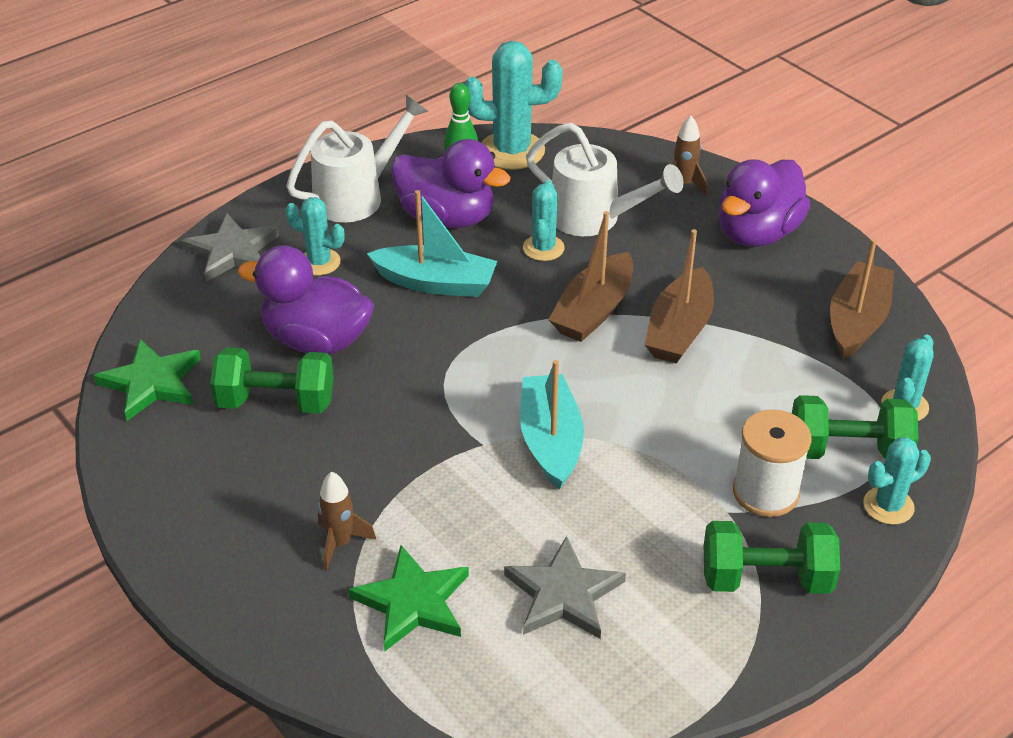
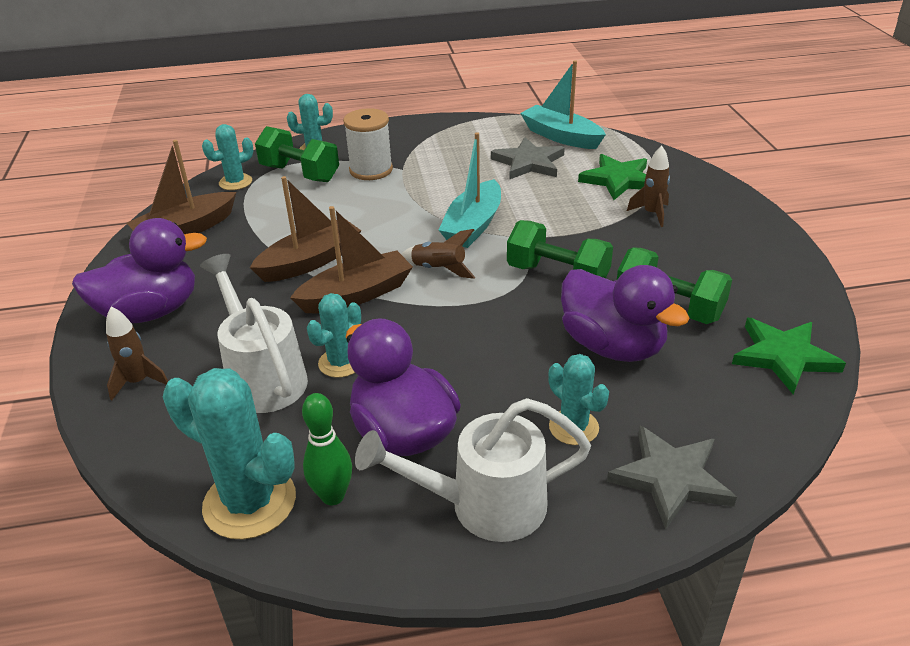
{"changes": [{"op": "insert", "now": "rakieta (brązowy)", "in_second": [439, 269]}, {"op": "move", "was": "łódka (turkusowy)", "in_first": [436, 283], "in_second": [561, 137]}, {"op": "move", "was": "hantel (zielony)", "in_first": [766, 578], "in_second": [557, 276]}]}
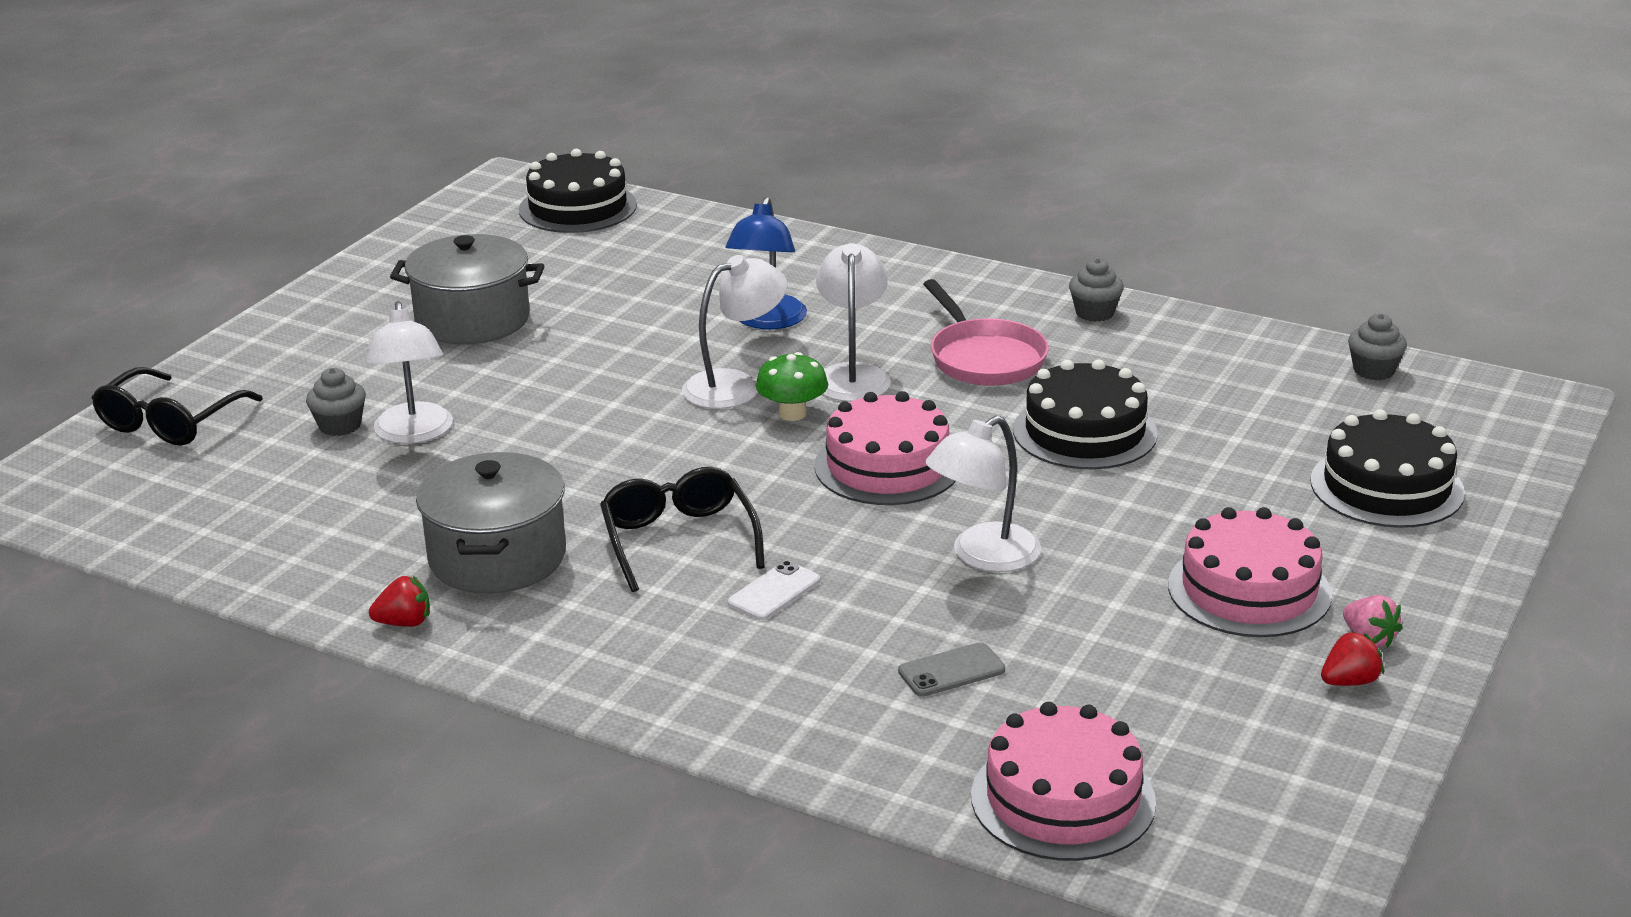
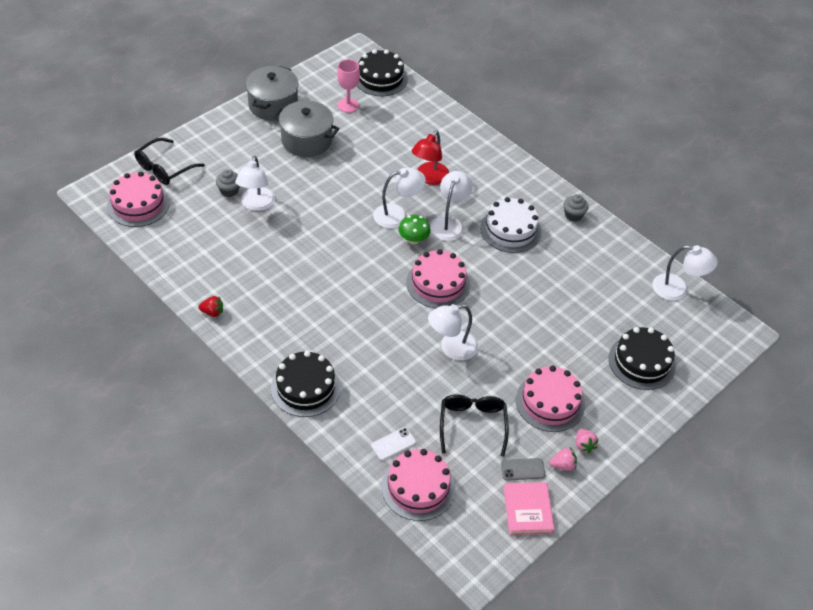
{"changes": [{"op": "insert", "now": "tort (różowy)", "in_second": [138, 204]}, {"op": "insert", "now": "kielich (różowy)", "in_second": [348, 105]}, {"op": "insert", "now": "książka (różowy)", "in_second": [527, 510]}, {"op": "move", "was": "garnek (szary)", "in_first": [497, 557], "in_second": [273, 105]}, {"op": "move", "was": "okulary (czarny)", "in_first": [679, 540], "in_second": [472, 424]}, {"op": "move", "was": "telefon (biały)", "in_first": [774, 592], "in_second": [393, 444]}, {"op": "move", "was": "telefon (szary)", "in_first": [951, 671], "in_second": [522, 469]}, {"op": "move", "was": "tort (czarny)", "in_first": [1085, 432], "in_second": [305, 387]}, {"op": "replace", "was": "patelnia (różowy)", "now": "tort (biały)", "in_first": [984, 358], "in_second": [510, 230]}, {"op": "replace", "was": "muffinka (szary)", "now": "lampka (biały)", "in_first": [1373, 370], "in_second": [677, 289]}, {"op": "recolor", "was": "lampka (niebieski)", "now": "lampka (czerwony)", "in_first": [767, 321], "in_second": [429, 178]}, {"op": "recolor", "was": "truskawka (czerwony)", "now": "truskawka (różowy)", "in_first": [1349, 681], "in_second": [563, 465]}]}
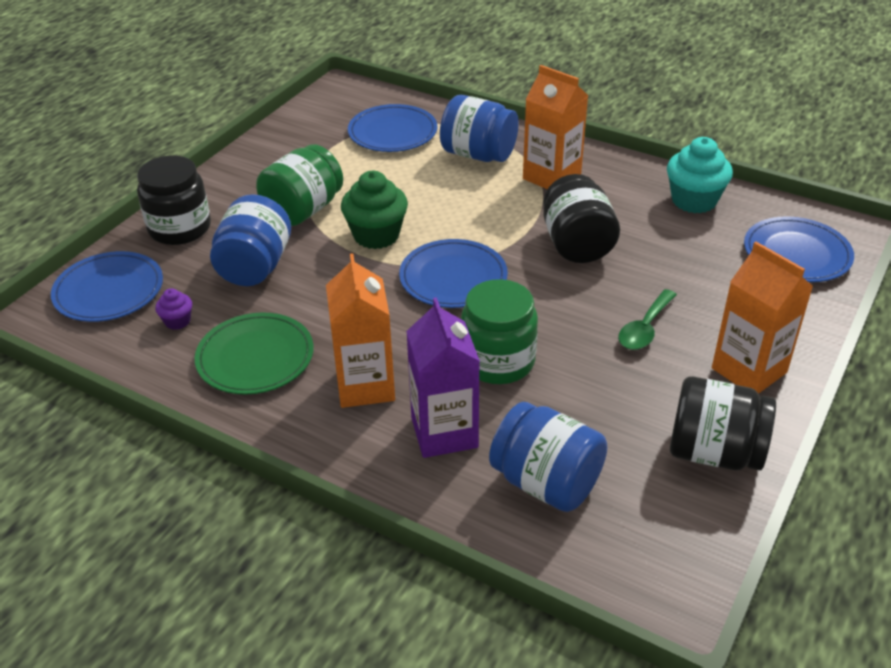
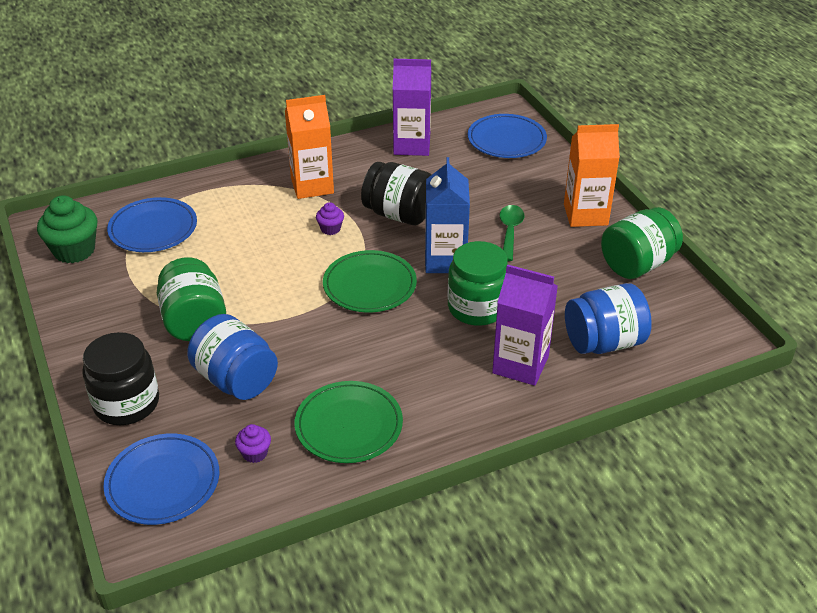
{"changes": [{"op": "delete", "was": "karton mleka (pomarańczowy)", "in_first": [365, 385]}, {"op": "delete", "was": "słoik (niebieski)", "in_first": [478, 154]}, {"op": "insert", "now": "muffinka (fioletowy)", "in_second": [330, 229]}, {"op": "insert", "now": "karton mleka (niebieski)", "in_second": [445, 260]}, {"op": "move", "was": "muffinka (zielony)", "in_first": [376, 235], "in_second": [74, 250]}, {"op": "replace", "was": "muffinka (turkusowy)", "now": "karton mleka (fioletowy)", "in_first": [694, 200], "in_second": [412, 145]}, {"op": "recolor", "was": "talerz (niebieski)", "now": "talerz (zielony)", "in_first": [453, 278], "in_second": [369, 285]}, {"op": "recolor", "was": "słoik (czarny)", "now": "słoik (zielony)", "in_first": [714, 452], "in_second": [637, 264]}, {"op": "rotate", "was": "łyżka (zielony)", "in_first": [645, 328], "in_second": [510, 231], "clockwise": -150}]}
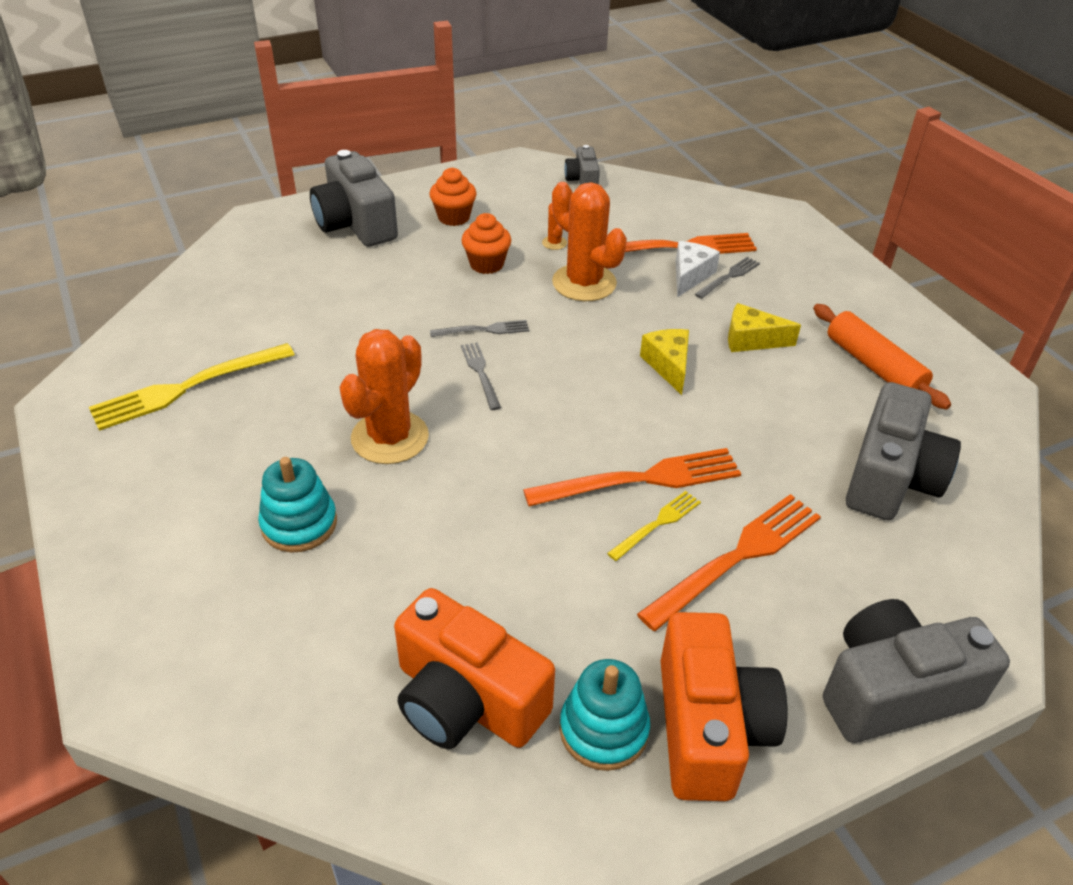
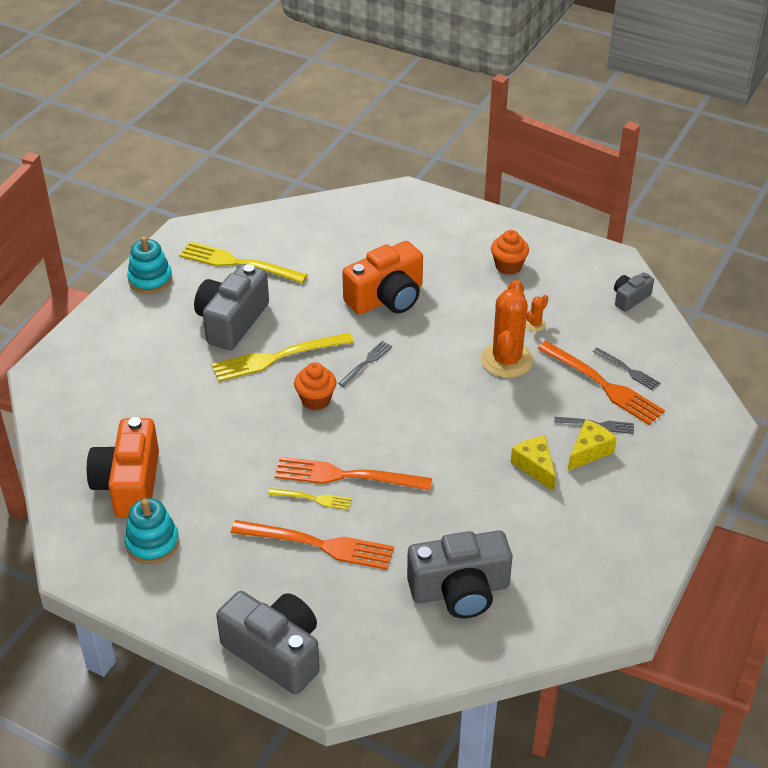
{"changes": [{"op": "delete", "was": "ser (biały)", "in_first": [690, 275]}, {"op": "delete", "was": "wałek do ciasta (pomarańczowy)", "in_first": [874, 366]}, {"op": "move", "was": "zabawka nakładanka (turkusowy)", "in_first": [299, 524], "in_second": [150, 280]}, {"op": "move", "was": "aparat fotograficzny (szary)", "in_first": [355, 224], "in_second": [232, 321]}, {"op": "move", "was": "widelec (szary)", "in_first": [484, 330], "in_second": [628, 370]}, {"op": "move", "was": "muffinka (pomarańczowy)", "in_first": [486, 264], "in_second": [316, 400]}, {"op": "move", "was": "ser (żółty)", "in_first": [668, 365], "in_second": [589, 451]}, {"op": "move", "was": "aparat fotograficzny (pomarańczowy)", "in_first": [709, 727], "in_second": [387, 298]}, {"op": "replace", "was": "kaktus (pomarańczowy)", "now": "widelec (żółty)", "in_first": [390, 437], "in_second": [276, 358]}, {"op": "rotate", "was": "widelec (pomarańczowy)", "in_first": [643, 479], "in_second": [345, 476], "clockwise": 150}]}
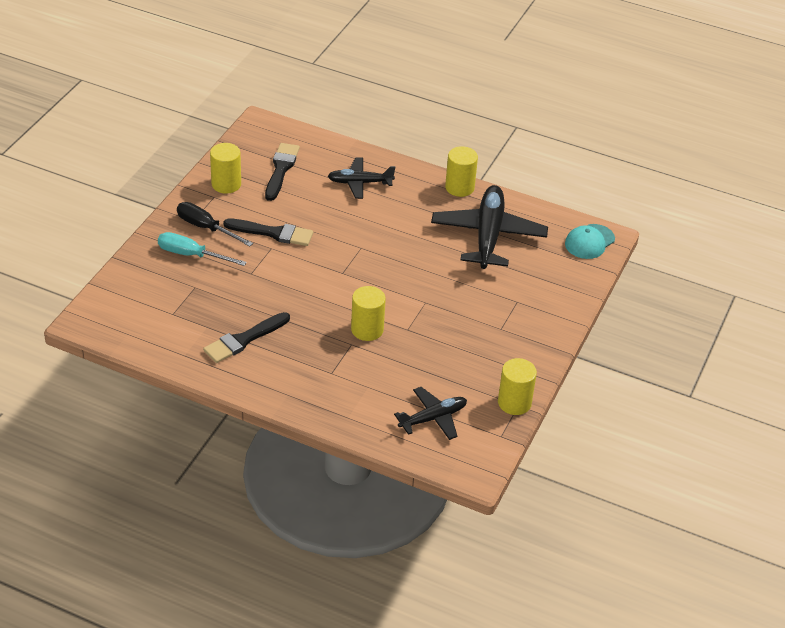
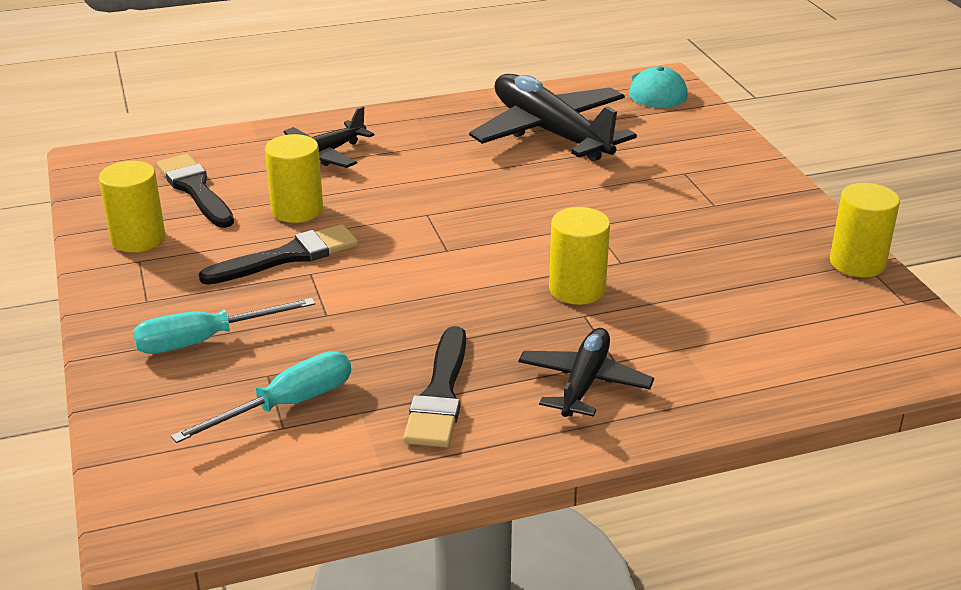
{"changes": [{"op": "delete", "was": "śrubokręt (czarny)", "in_first": [206, 228]}, {"op": "insert", "now": "śrubokręt (turkusowy)", "in_second": [287, 405]}, {"op": "move", "was": "samolot (czarny)", "in_first": [433, 418], "in_second": [584, 382]}, {"op": "move", "was": "walec (żółty)", "in_first": [459, 187], "in_second": [297, 210]}]}
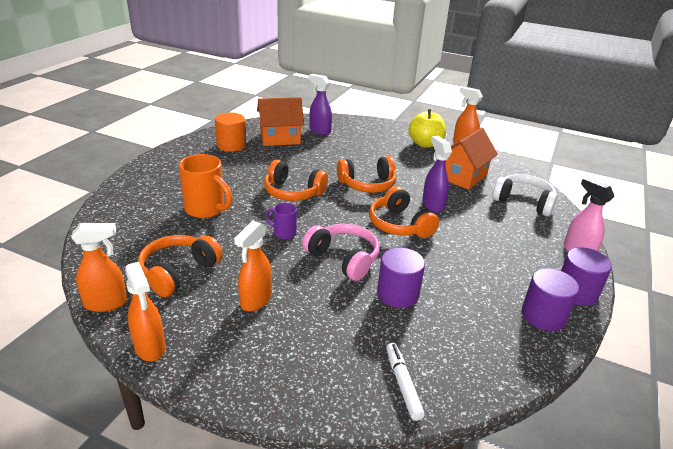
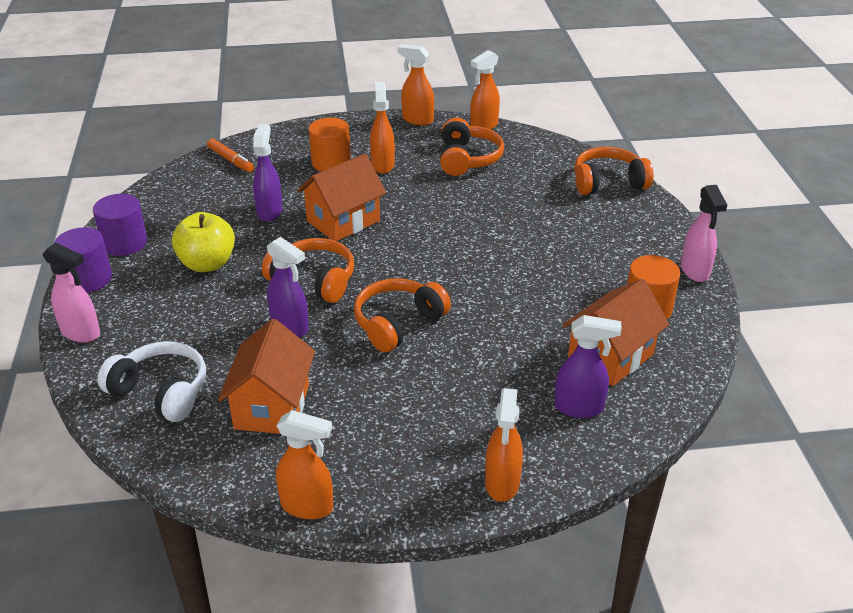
{"changes": [{"op": "delete", "was": "kubek (pomarańczowy)", "in_first": [206, 209]}, {"op": "delete", "was": "kubek (fioletowy)", "in_first": [283, 233]}, {"op": "insert", "now": "walec (pomarańczowy)", "in_second": [331, 162]}, {"op": "insert", "now": "spryskiwacz (pomarańczowy)", "in_second": [502, 484]}, {"op": "insert", "now": "spryskiwacz (różowy)", "in_second": [695, 271]}, {"op": "move", "was": "słuchawki (pomarańczowy)", "in_first": [293, 192], "in_second": [608, 183]}, {"op": "move", "was": "jabłko (żółty)", "in_first": [425, 144], "in_second": [207, 264]}, {"op": "replace", "was": "słuchawki (różowy)", "now": "domek (pomarańczowy)", "in_first": [343, 259], "in_second": [343, 221]}, {"op": "replace", "was": "walec (fioletowy)", "now": "spryskiwacz (fioletowy)", "in_first": [398, 294], "in_second": [270, 211]}, {"op": "recolor", "was": "flamaster (biały)", "now": "flamaster (pomarańczowy)", "in_first": [403, 384], "in_second": [230, 160]}, {"op": "rotate", "was": "słuchawki (biały)", "in_first": [523, 202], "in_second": [161, 392], "clockwise": -150}]}
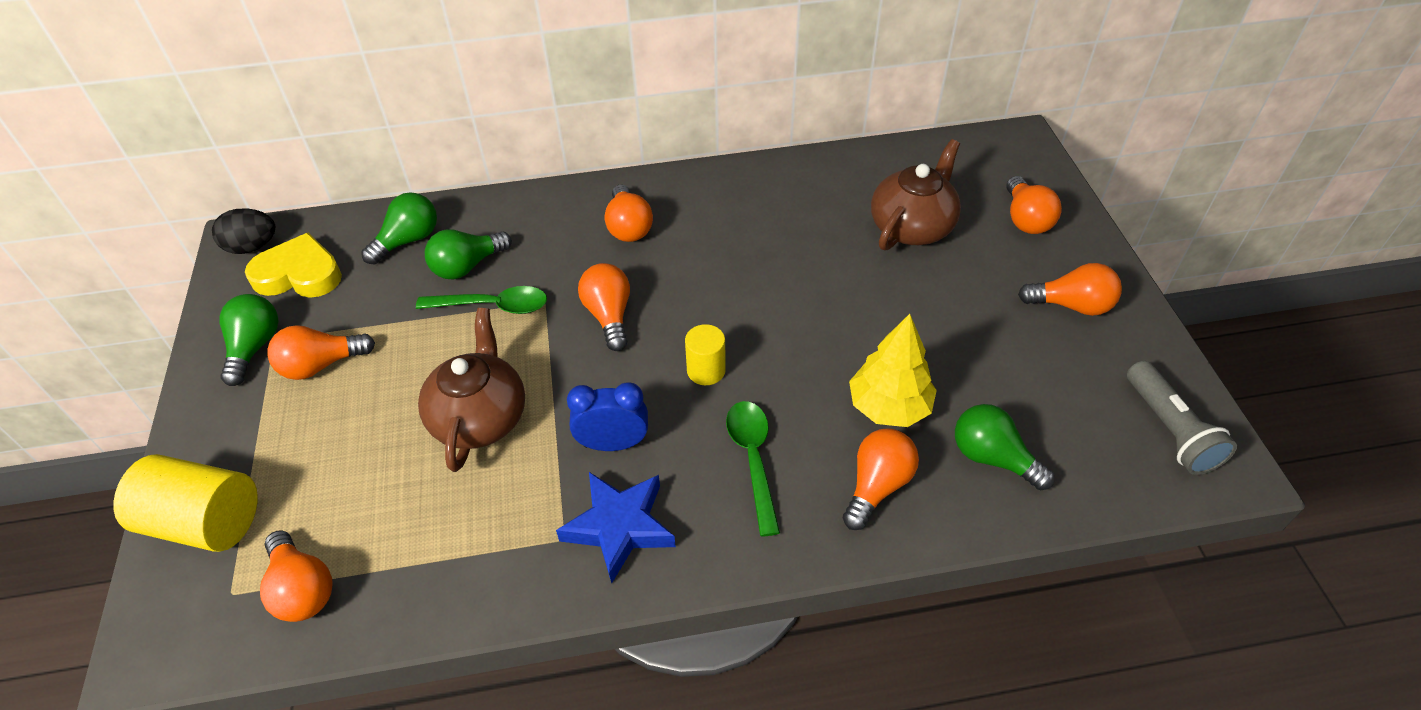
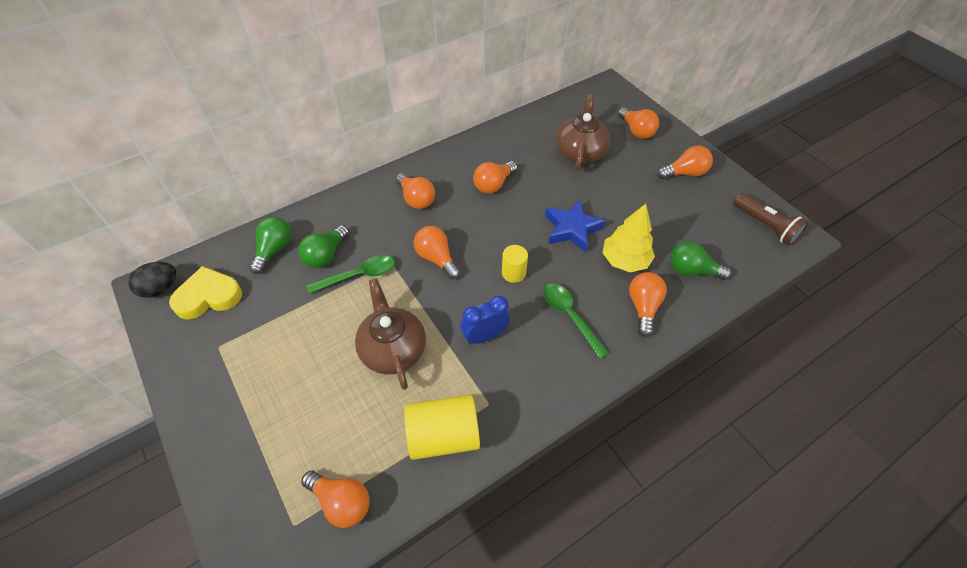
{"changes": [{"op": "delete", "was": "żarówka (zielony)", "in_first": [254, 347]}, {"op": "move", "was": "walec (żółty)", "in_first": [205, 521], "in_second": [443, 435]}, {"op": "move", "was": "żarówka (pomarańczowy)", "in_first": [321, 365], "in_second": [493, 184]}, {"op": "move", "was": "gwiazda (niebieski)", "in_first": [619, 527], "in_second": [572, 229]}, {"op": "recolor", "was": "latarka (szary)", "now": "latarka (brązowy)", "in_first": [1170, 430], "in_second": [765, 226]}]}
